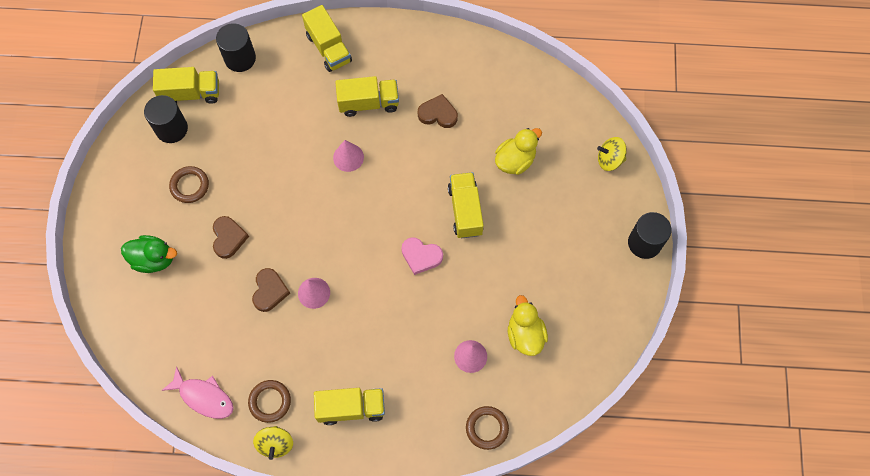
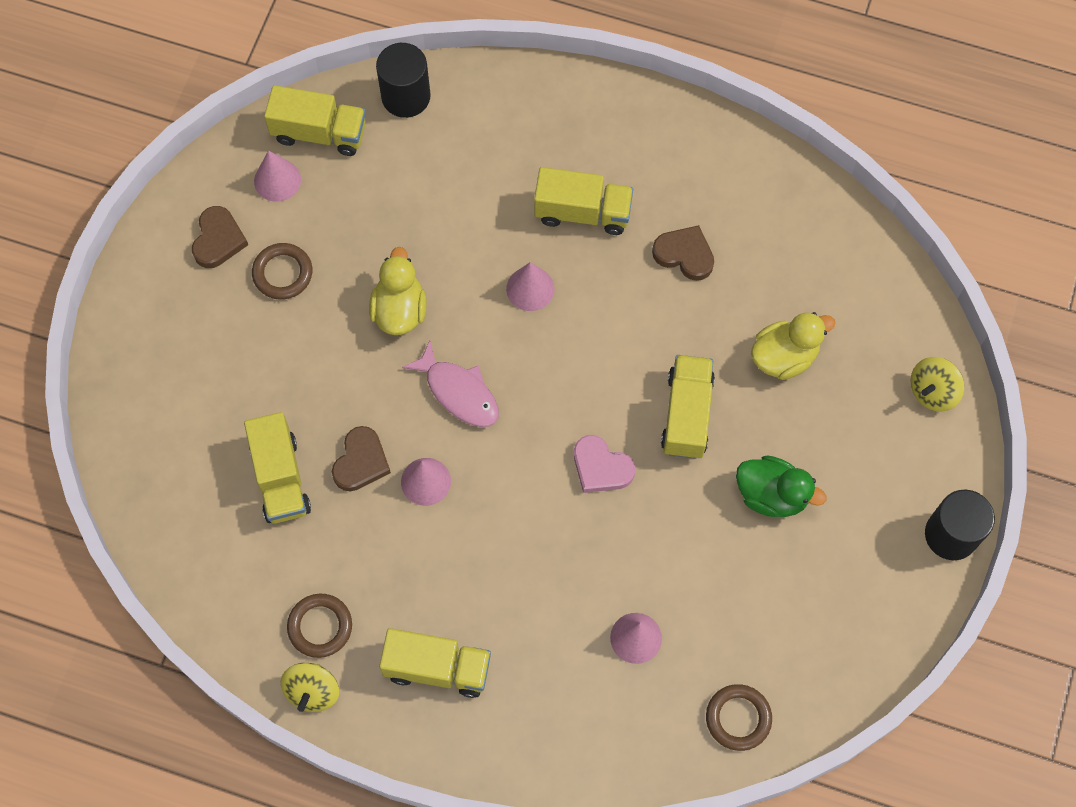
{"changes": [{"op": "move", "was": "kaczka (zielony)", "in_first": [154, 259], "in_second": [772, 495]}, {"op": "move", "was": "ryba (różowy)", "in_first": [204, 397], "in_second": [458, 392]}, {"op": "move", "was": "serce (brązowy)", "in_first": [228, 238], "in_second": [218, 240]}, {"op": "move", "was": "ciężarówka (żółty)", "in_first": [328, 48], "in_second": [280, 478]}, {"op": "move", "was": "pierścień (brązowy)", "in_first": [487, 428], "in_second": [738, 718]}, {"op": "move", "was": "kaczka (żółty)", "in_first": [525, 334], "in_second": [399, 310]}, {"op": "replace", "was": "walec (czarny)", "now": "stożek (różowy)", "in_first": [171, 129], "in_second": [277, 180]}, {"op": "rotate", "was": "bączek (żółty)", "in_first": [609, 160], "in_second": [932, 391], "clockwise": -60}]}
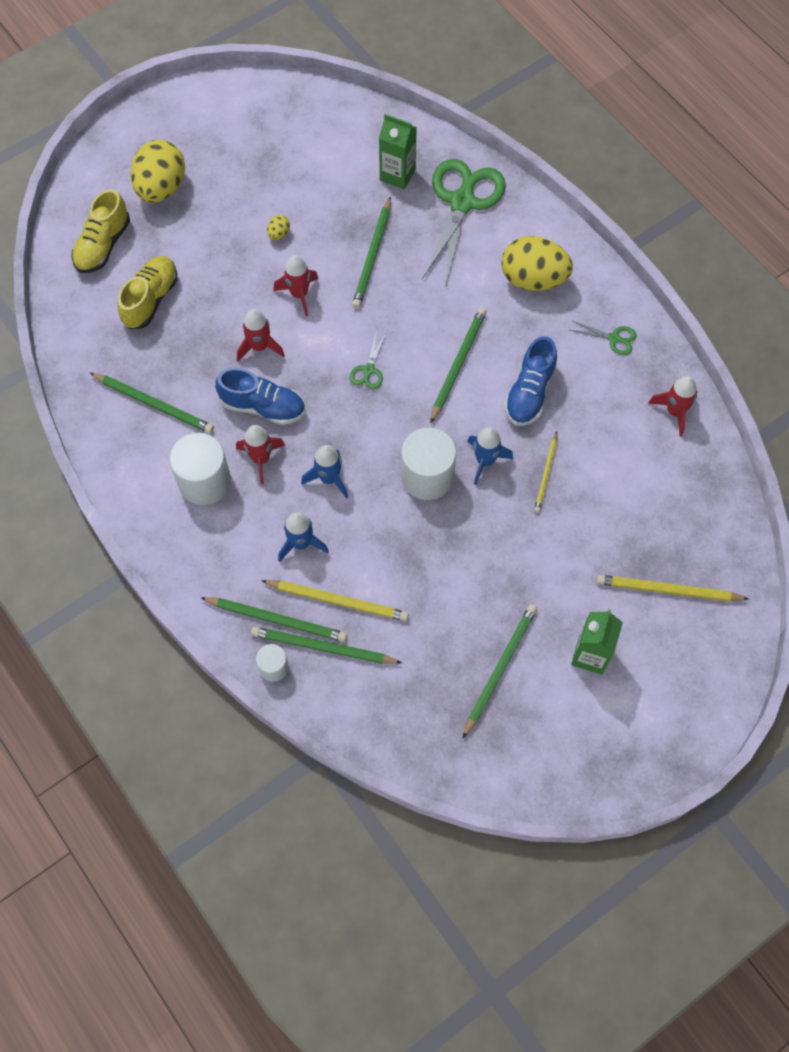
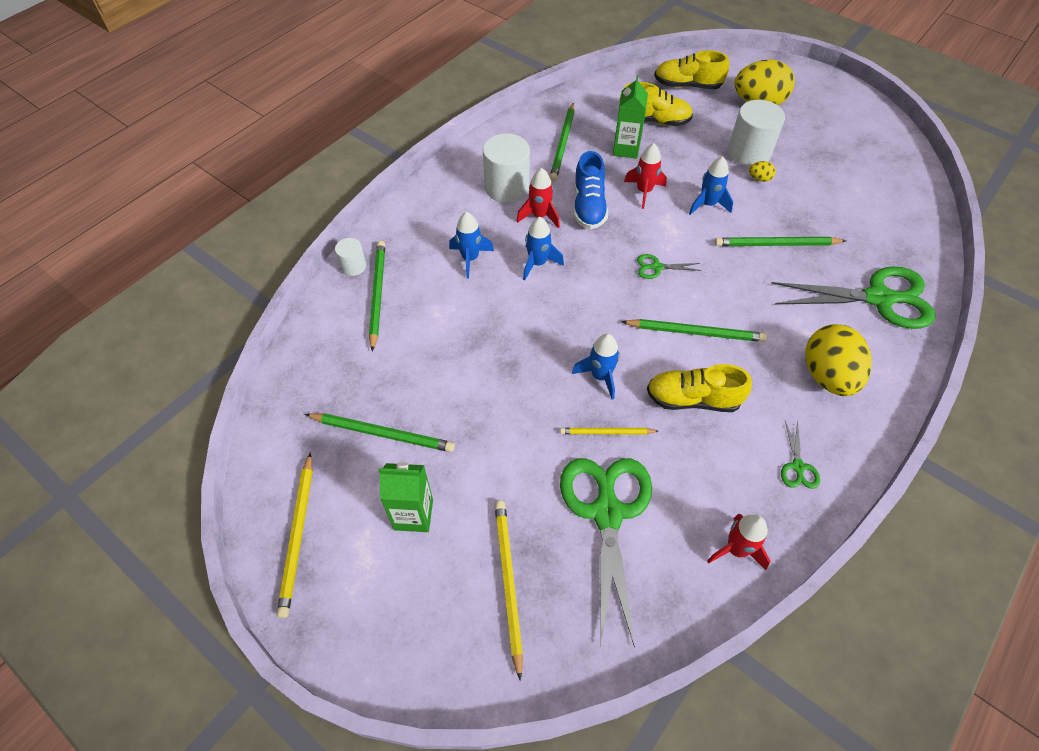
{"changes": [{"op": "delete", "was": "ołówek (zielony)", "in_first": [277, 620]}, {"op": "insert", "now": "nożyczki (zielony)", "in_second": [607, 512]}, {"op": "move", "was": "ołówek (żółty)", "in_first": [338, 601], "in_second": [298, 535]}, {"op": "move", "was": "karton mleka (zielony)", "in_first": [397, 175], "in_second": [626, 149]}, {"op": "move", "was": "walec (biały)", "in_first": [427, 476], "in_second": [748, 153]}, {"op": "recolor", "was": "rakieta (czerwony)", "now": "rakieta (niebieski)", "in_first": [299, 294], "in_second": [708, 204]}, {"op": "recolor", "was": "but (niebieski)", "now": "but (żółty)", "in_first": [529, 393], "in_second": [693, 399]}]}
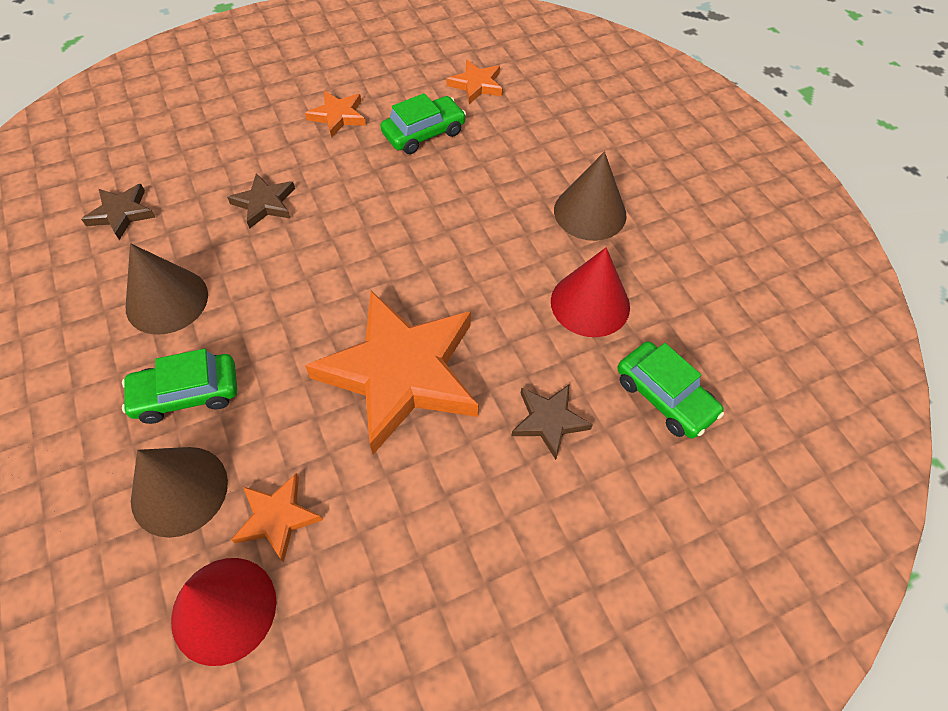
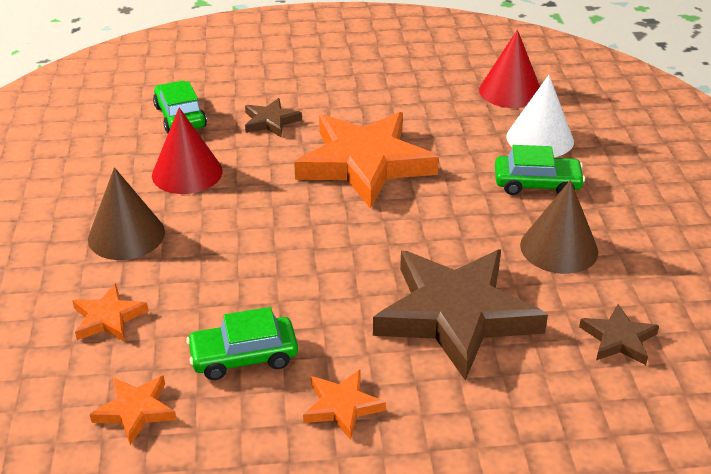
{"changes": [{"op": "move", "was": "gwiazda (pomarańczowy)", "in_first": [277, 518], "in_second": [108, 318]}, {"op": "recolor", "was": "stożek (brązowy)", "now": "stożek (biały)", "in_first": [179, 490], "in_second": [540, 138]}, {"op": "resize", "was": "gwiazda (brązowy)", "in_first": [264, 203], "in_second": [456, 315], "ratio": 2.24}]}
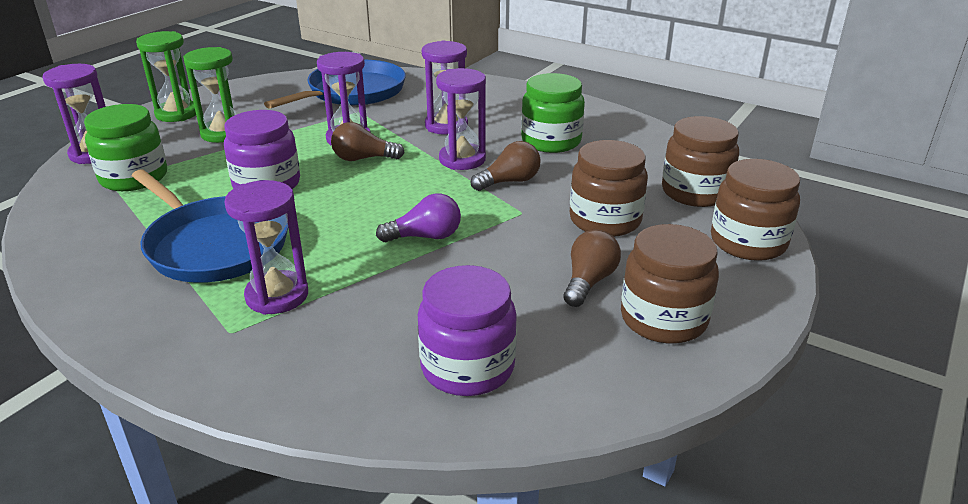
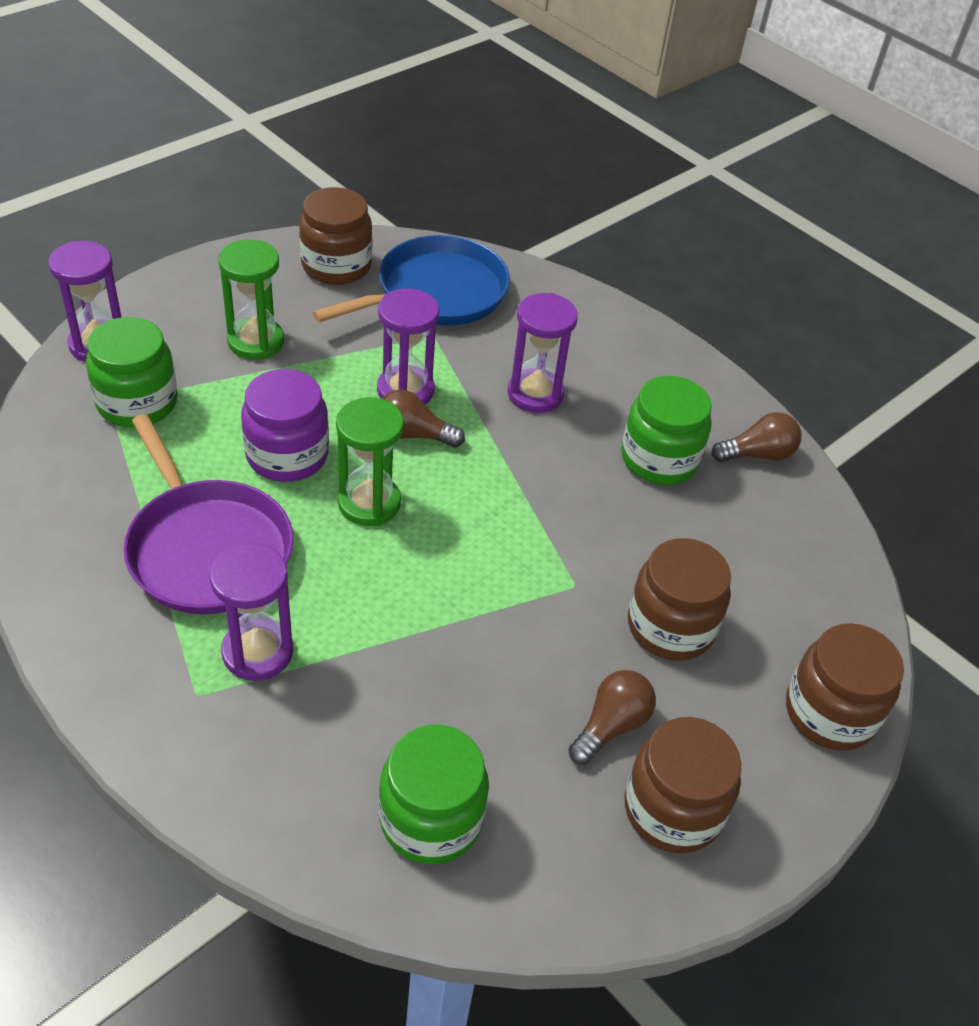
{"changes": [{"op": "delete", "was": "żarówka (fioletowy)", "in_first": [425, 237]}, {"op": "delete", "was": "klepsydra (fioletowy)", "in_first": [462, 159]}, {"op": "move", "was": "klepsydra (zielony)", "in_first": [177, 114], "in_second": [369, 503]}, {"op": "move", "was": "żarówka (brązowy)", "in_first": [509, 181], "in_second": [757, 454]}, {"op": "move", "was": "słoik (brązowy)", "in_first": [695, 192], "in_second": [336, 266]}, {"op": "recolor", "was": "patelnia (niebieski)", "now": "patelnia (fioletowy)", "in_first": [214, 245], "in_second": [206, 548]}, {"op": "recolor", "was": "słoik (fioletowy)", "now": "słoik (zielony)", "in_first": [467, 367], "in_second": [431, 819]}]}
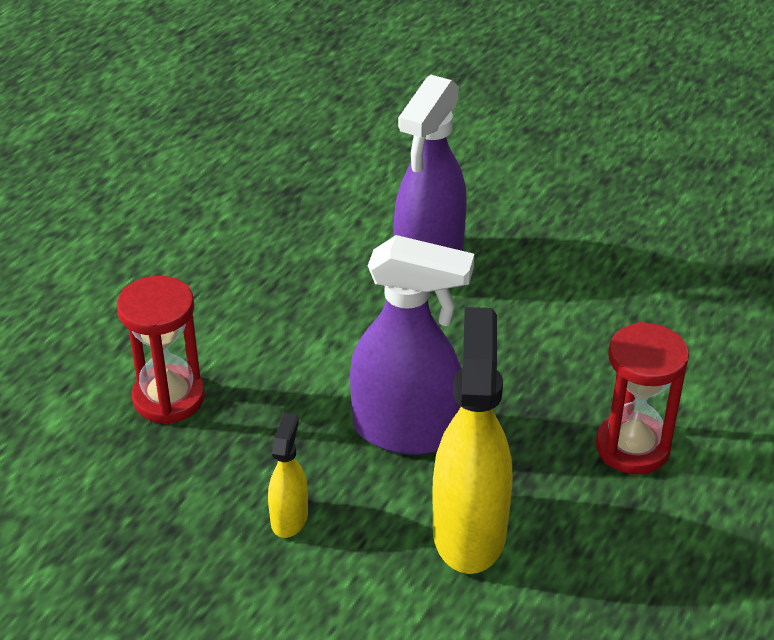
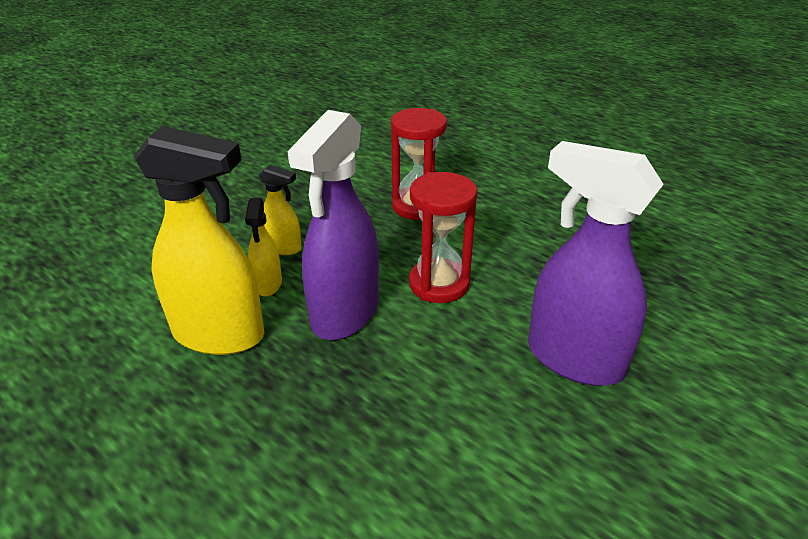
{"changes": [{"op": "insert", "now": "spryskiwacz (żółty)", "in_second": [268, 284]}, {"op": "move", "was": "klepsydra (czerwony)", "in_first": [632, 447], "in_second": [439, 284]}]}
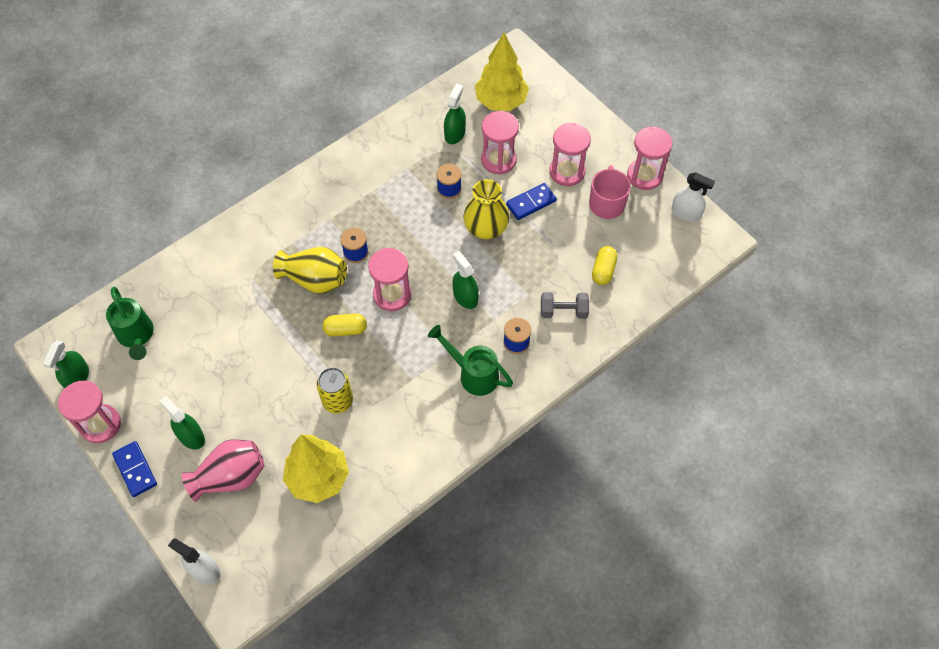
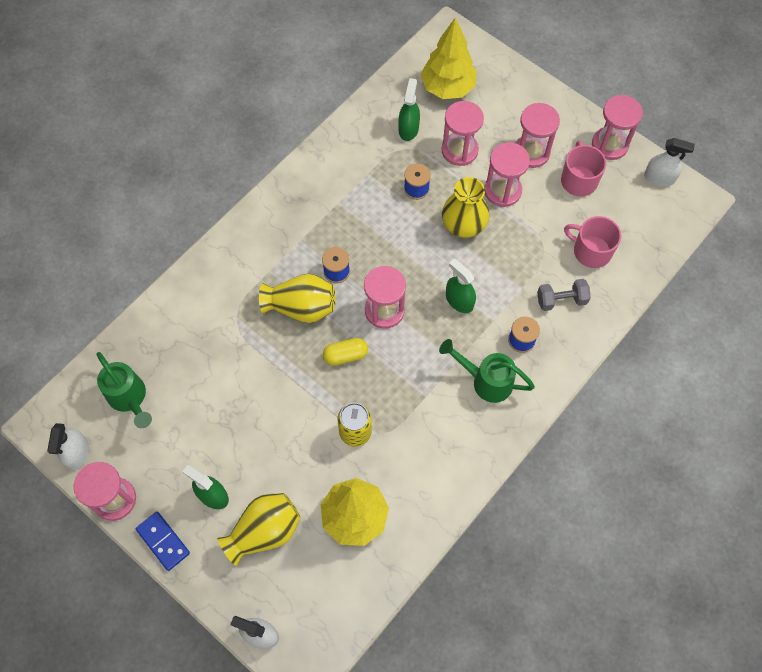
{"changes": [{"op": "replace", "was": "kostka domina (niebieski)", "now": "klepsydra (różowy)", "in_first": [531, 203], "in_second": [502, 191]}, {"op": "replace", "was": "kapsułka (żółty)", "now": "kubek (różowy)", "in_first": [603, 270], "in_second": [591, 251]}, {"op": "recolor", "was": "spryskiwacz (zielony)", "now": "spryskiwacz (biały)", "in_first": [77, 377], "in_second": [77, 453]}, {"op": "recolor", "was": "wazon (różowy)", "now": "wazon (żółty)", "in_first": [231, 477], "in_second": [264, 531]}]}
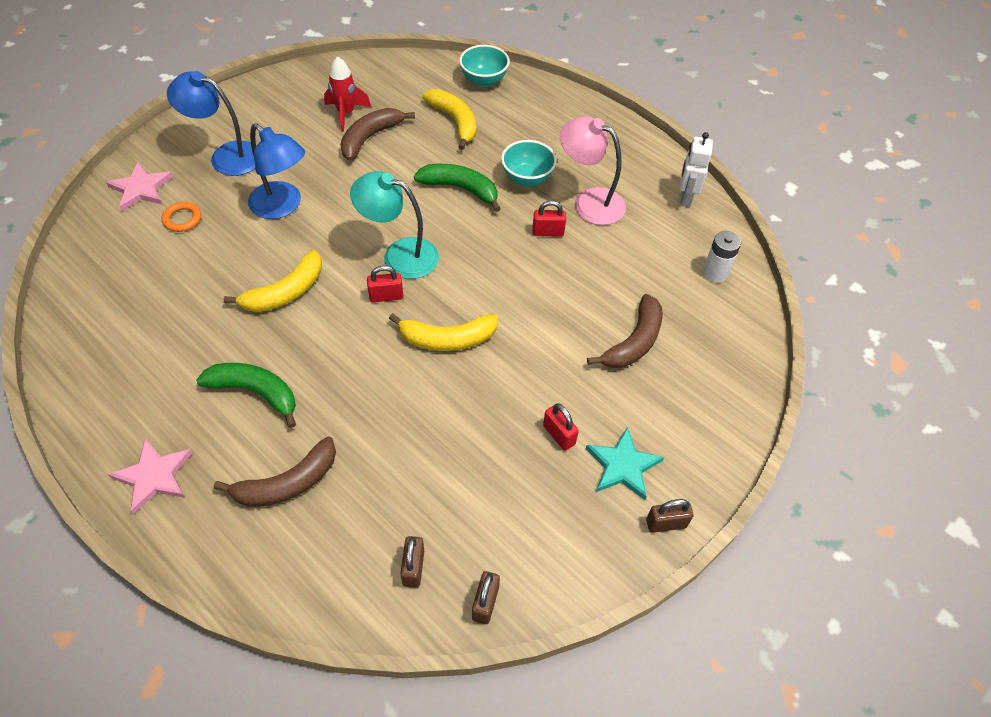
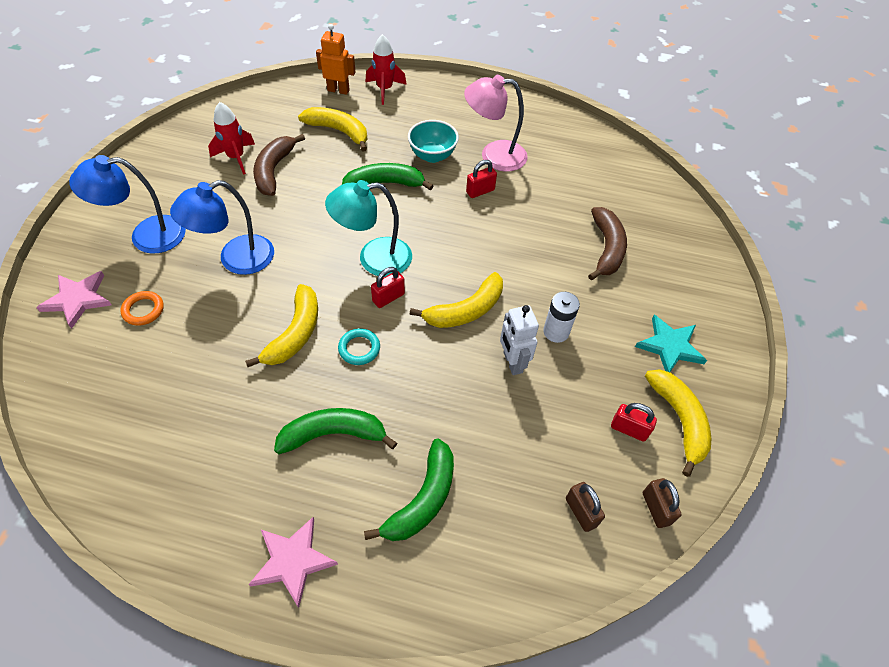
{"changes": [{"op": "delete", "was": "kłódka (brązowy)", "in_first": [666, 523]}, {"op": "insert", "now": "pierścień (turkusowy)", "in_second": [359, 348]}, {"op": "insert", "now": "rakieta (czerwony)", "in_second": [385, 90]}, {"op": "insert", "now": "banan (żółty)", "in_second": [679, 420]}, {"op": "move", "was": "kłódka (czerwony)", "in_first": [559, 435], "in_second": [629, 429]}, {"op": "move", "was": "robot (biały)", "in_first": [685, 198], "in_second": [512, 362]}, {"op": "move", "was": "bateria (biały)", "in_first": [715, 273], "in_second": [556, 332]}, {"op": "replace", "was": "miska (turkusowy)", "now": "robot (pomarańczowy)", "in_first": [484, 81], "in_second": [338, 90]}, {"op": "recolor", "was": "banan (brązowy)", "now": "banan (zielony)", "in_first": [287, 483], "in_second": [423, 499]}, {"op": "rotate", "was": "lampka (niebieski)", "in_first": [282, 206], "in_second": [236, 259], "clockwise": 135}]}
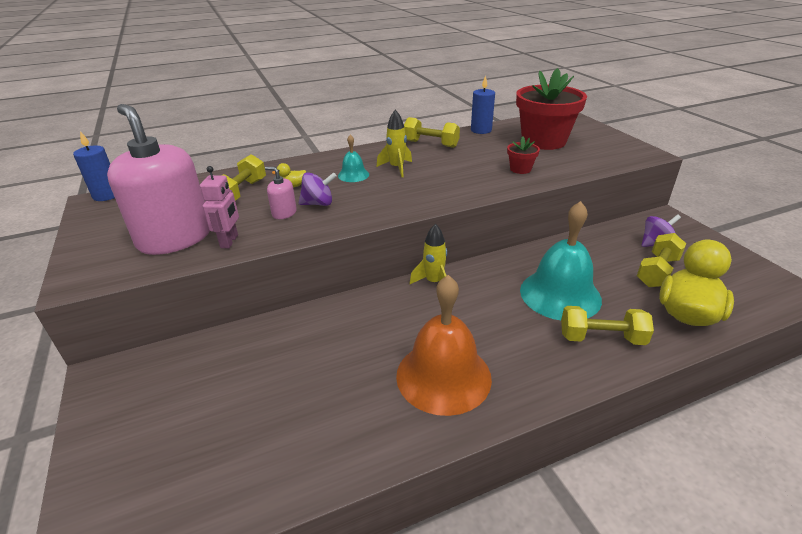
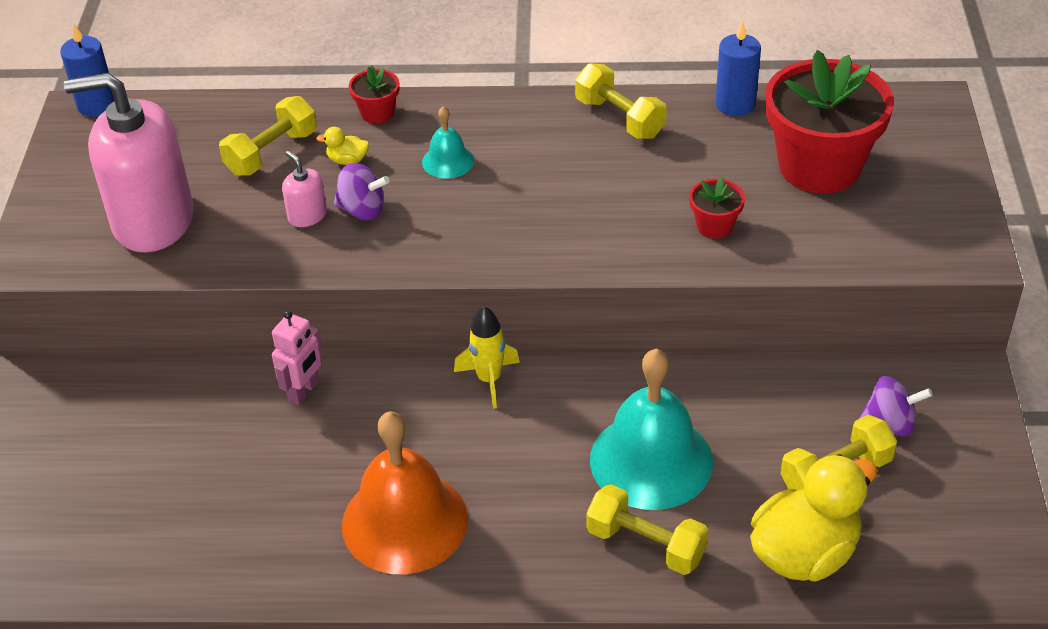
{"changes": [{"op": "delete", "was": "rakieta (żółty)", "in_first": [396, 168]}, {"op": "insert", "now": "doniczka (czerwony)", "in_second": [377, 113]}, {"op": "move", "was": "robot (różowy)", "in_first": [230, 241], "in_second": [304, 391]}, {"op": "rotate", "was": "dozownik mydła (różowy)", "in_first": [175, 238], "in_second": [153, 220], "clockwise": -75}]}
